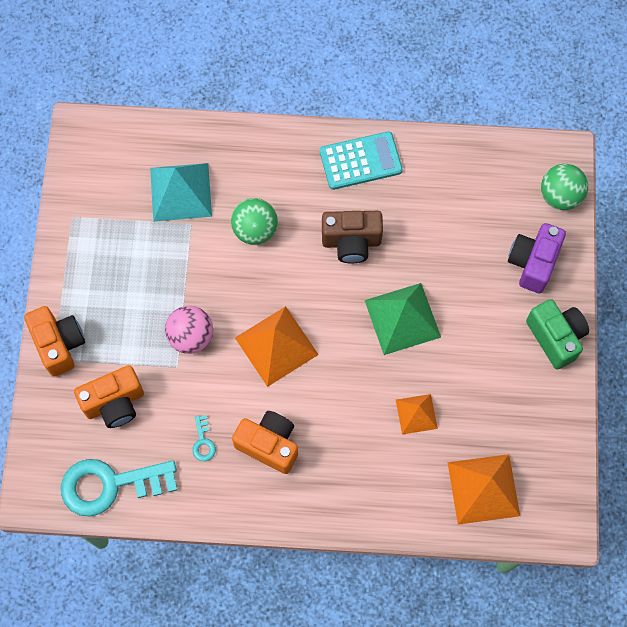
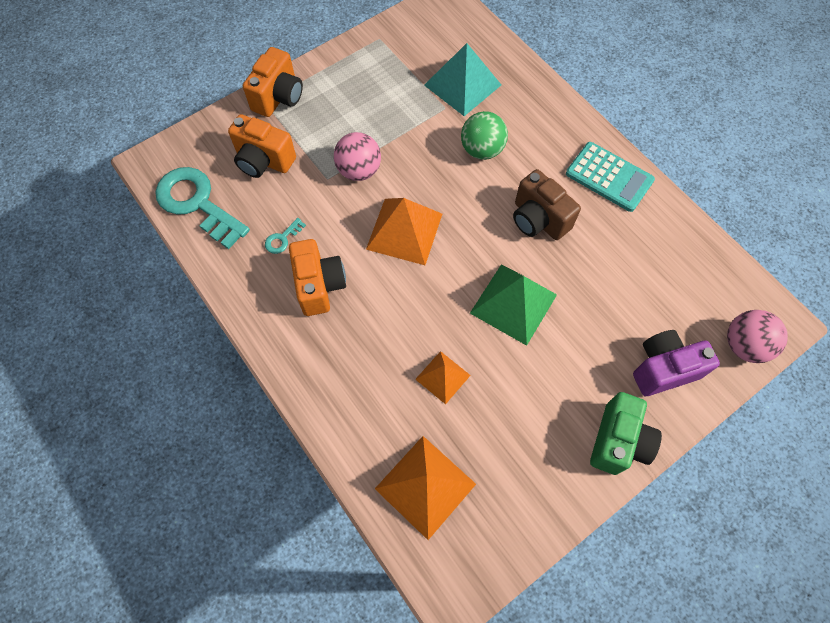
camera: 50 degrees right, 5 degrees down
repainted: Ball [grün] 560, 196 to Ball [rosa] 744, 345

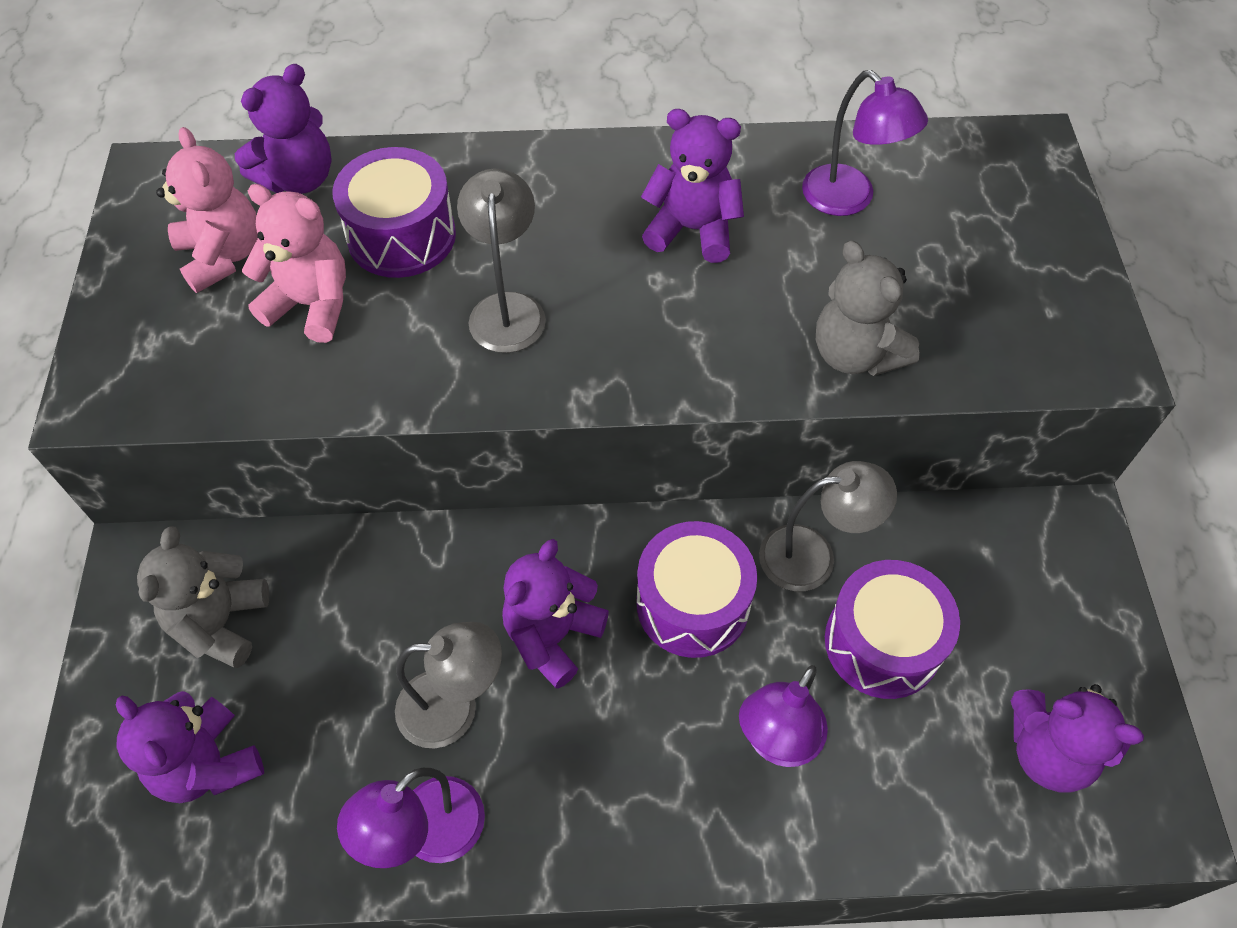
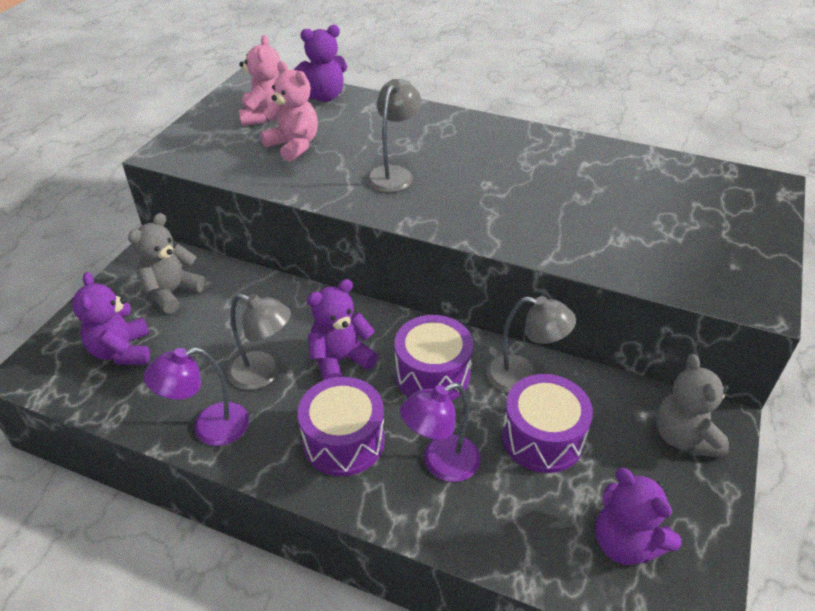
camera: 25 degrees right, 15 degrees down
gone: Teddybär [lila] 692, 230; Lampe [lila] 849, 200
shifted: Trommel [lila] 401, 236 to 343, 440; Teddybär [grau] 855, 354 to 684, 437

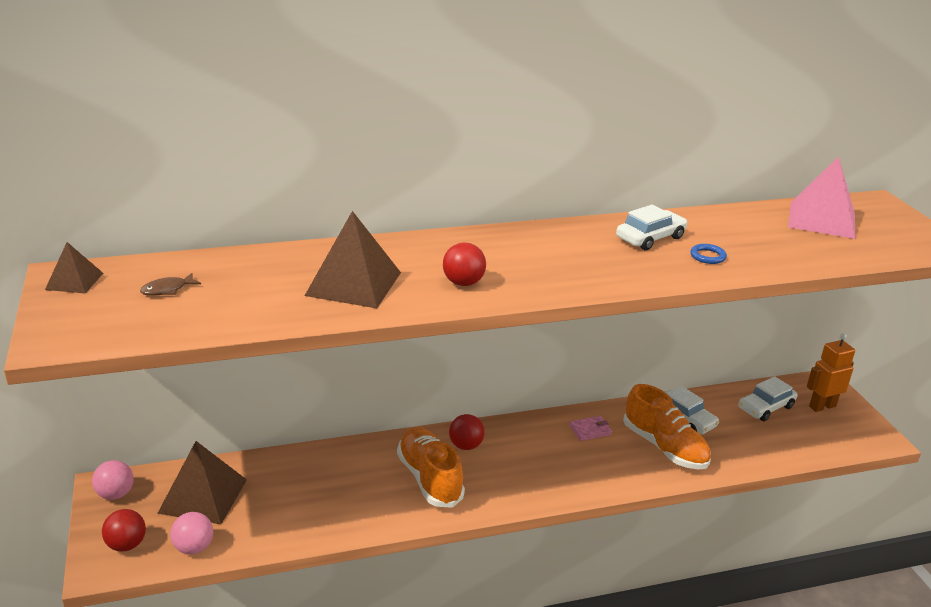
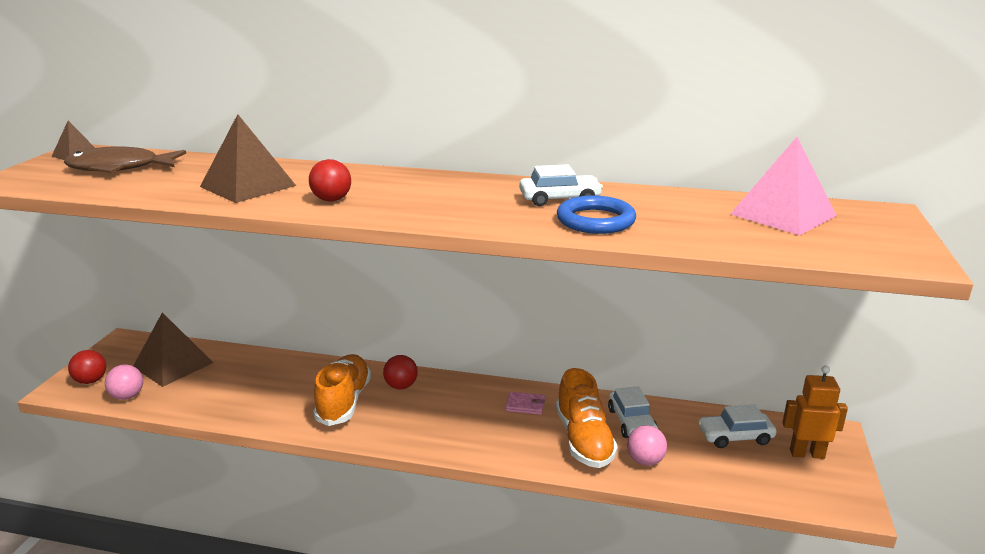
camera: 30 degrees right, 5 degrees down
shifted: Ball [rosa] 115, 494 to 645, 461
scaled: Fisch [braun] 167, 290 = 120, 168 x2.33; Ring [blau] 707, 256 = 595, 220 x2.00

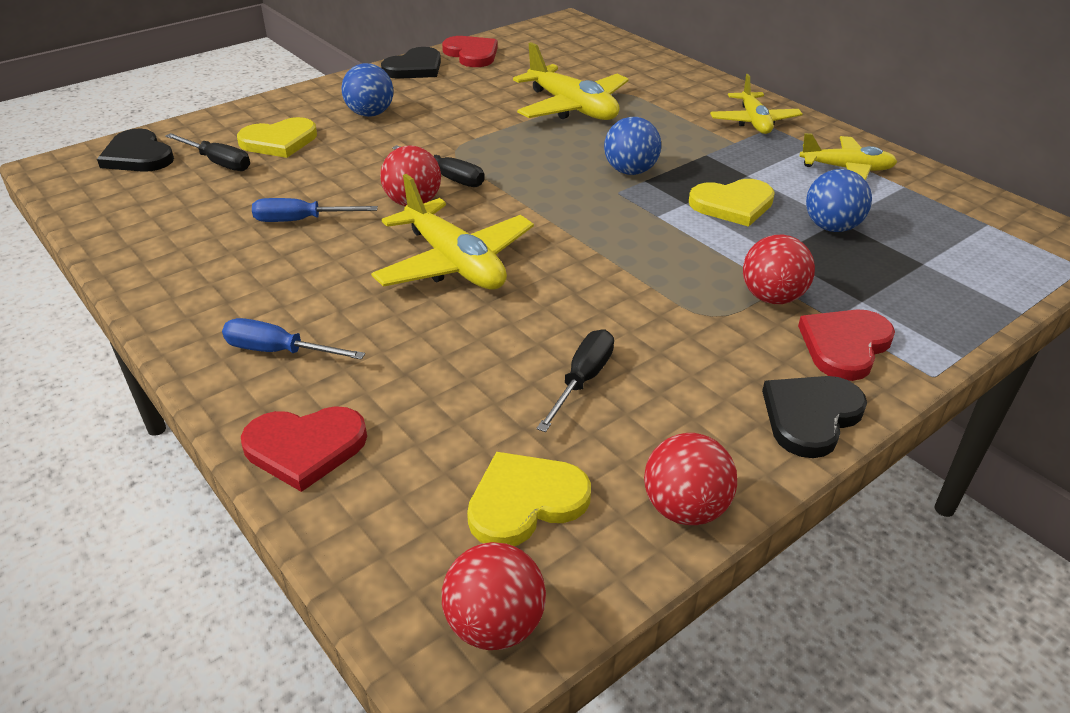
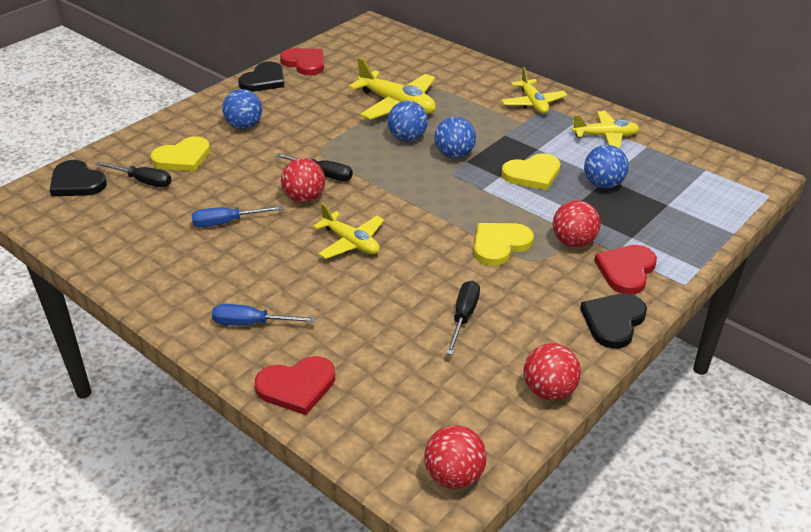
camera: 10 degrees left, 0 degrees up
new: Ball [blau] 407, 138
shifted: Herz [gelb] 525, 501 to 500, 245
scaled: Flugzeug [gelb] 454, 263 = 351, 242 x0.66

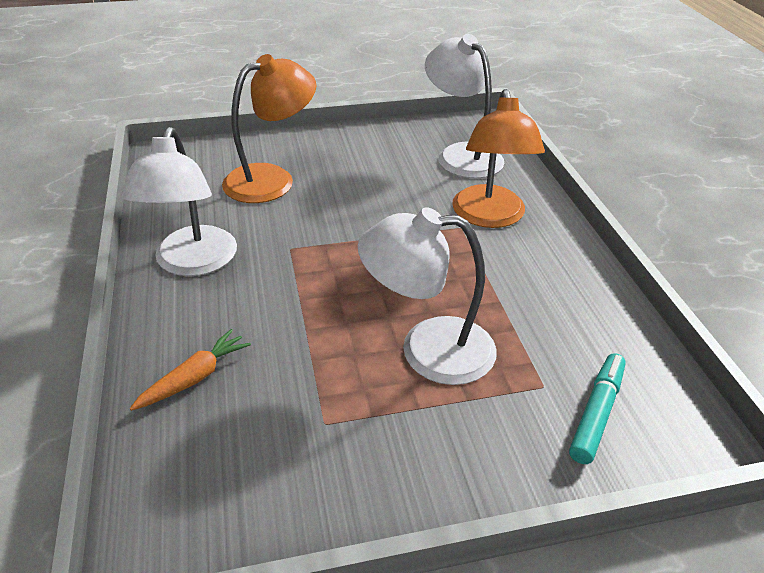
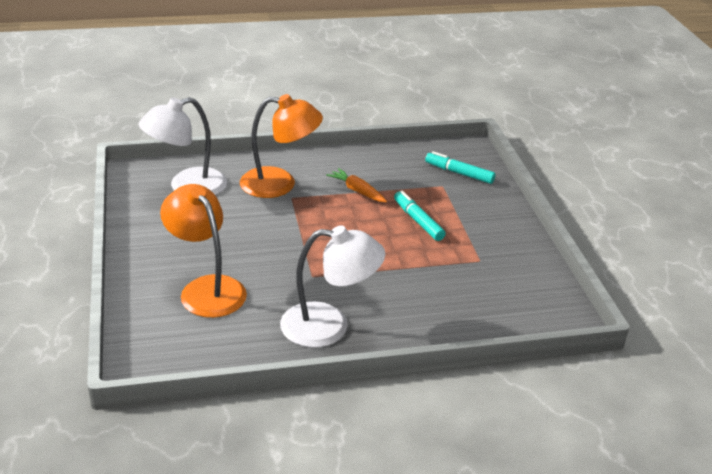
camera: 90 degrees left, 5 degrees down
shifted: Karotte [orange] 194, 377 to 357, 191
swapped: Lampe [weiß] 428, 350 to Filzstift [türkis] 418, 221

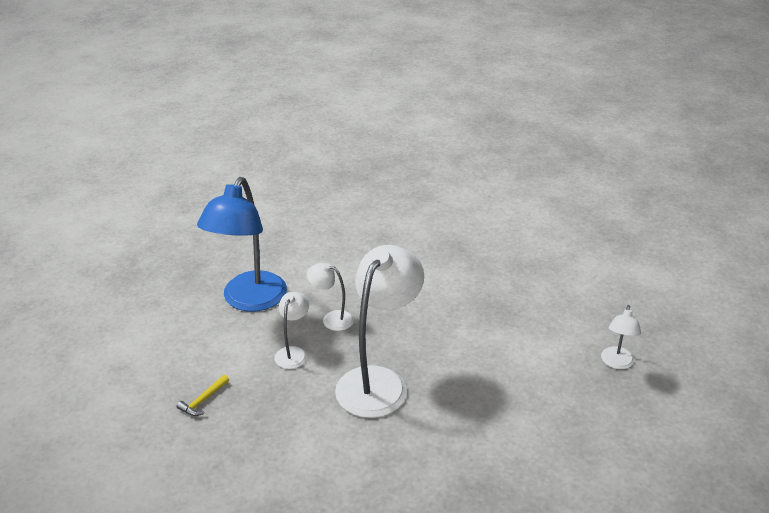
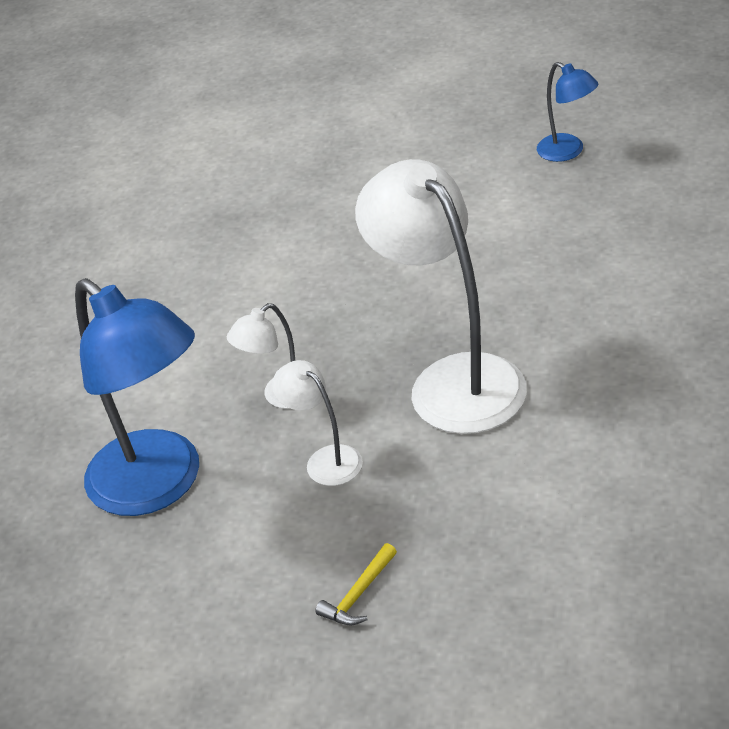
camera: 55 degrees left, 5 degrees up
repainted: Lampe [weiß] 616, 363 to Lampe [blau] 568, 152
rotated: Hammer [gelb] 203, 400 = 359, 594 60 degrees clockwise

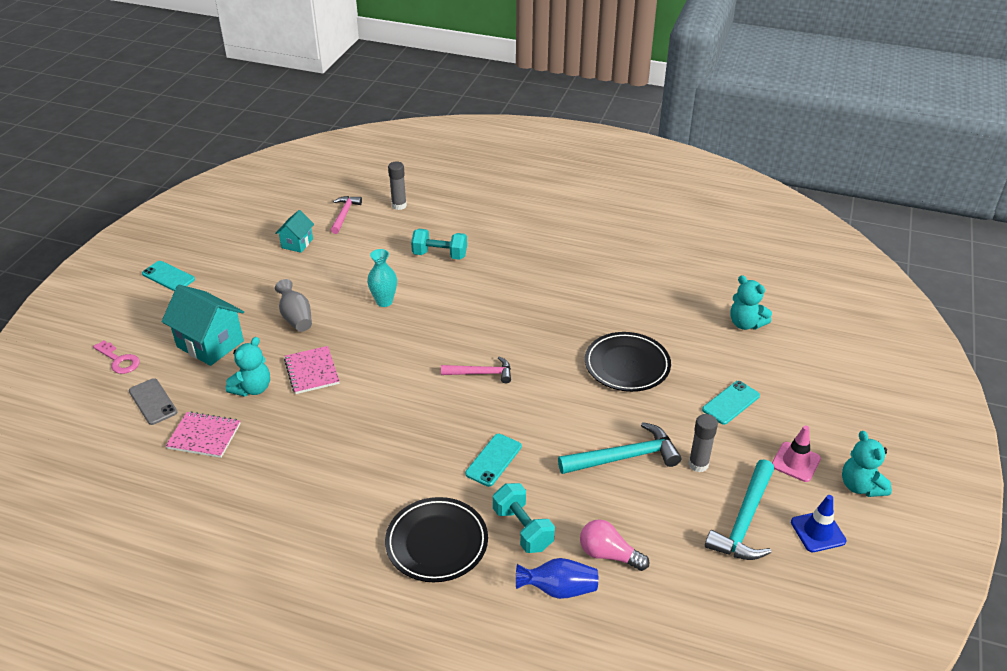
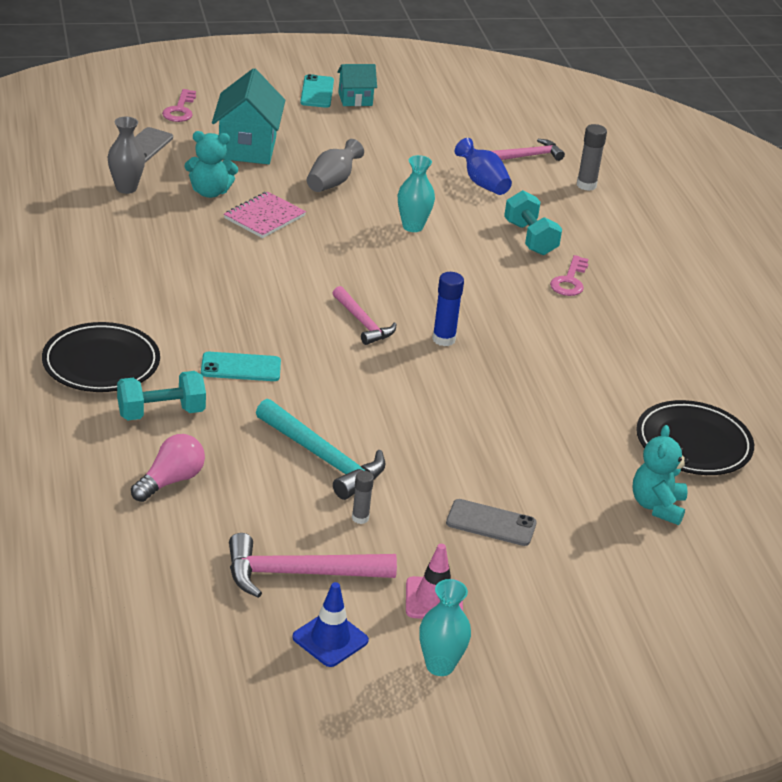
camera: 55 degrees right, 5 degrees down
new: Klebestift [blau] 443, 339; Schlüssel [rosa] 569, 281
shifted: Haus [türkis] 297, 243 to 355, 99; Vase [blau] 558, 589 to 482, 183; Teller [schwarz] 627, 365 to 693, 443
swapped: Notizbuch [rosa] 204, 436 to Vase [grau] 126, 188; Teddybär [türkis] 860, 486 to Vase [türkis] 440, 665
repainted: Hammer [türkis] 744, 521 to Hammer [rosa] 299, 574; Handy [türkis] 730, 403 to Handy [grau] 491, 523
rotated: Hantel [türkis] 523, 529 = 161, 413 45 degrees clockwise; Glühbirne [rosa] 608, 554 = 170, 481 45 degrees clockwise
scaled: Klebestift [grau] 698, 464 = 360, 518 x0.65

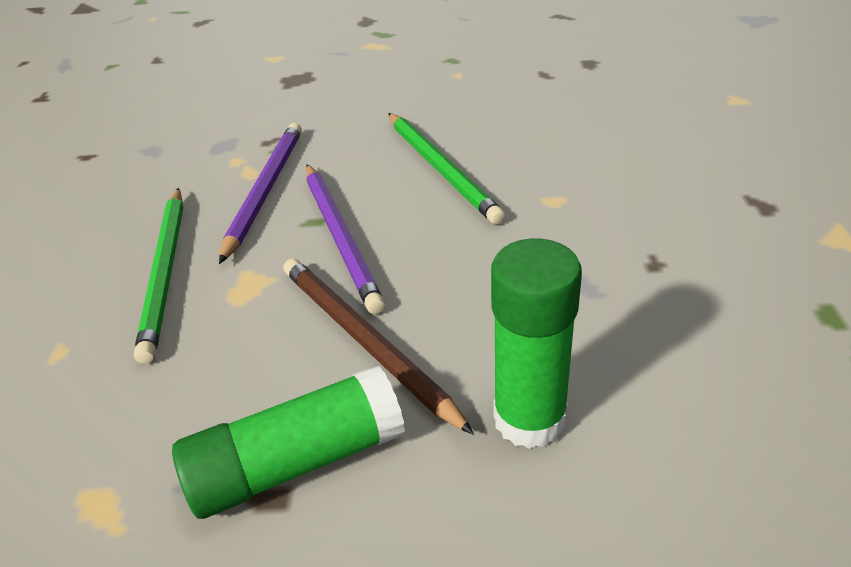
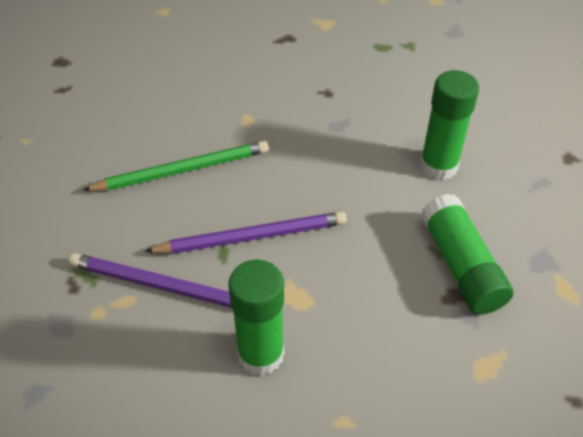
camera: 85 degrees left, 10 degrees up
gone: Bleistift [braun] 366, 342
swapped: Bleistift [grün] 166, 271 to Klebestift [grün] 260, 354

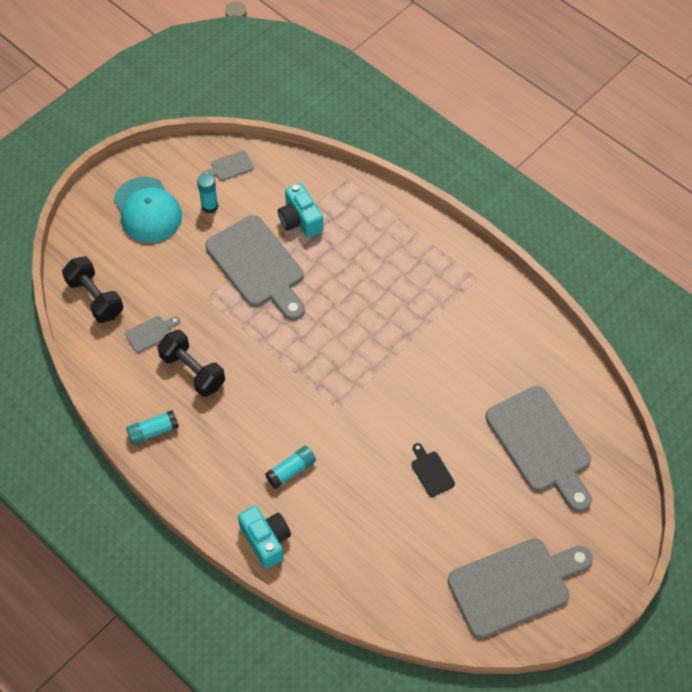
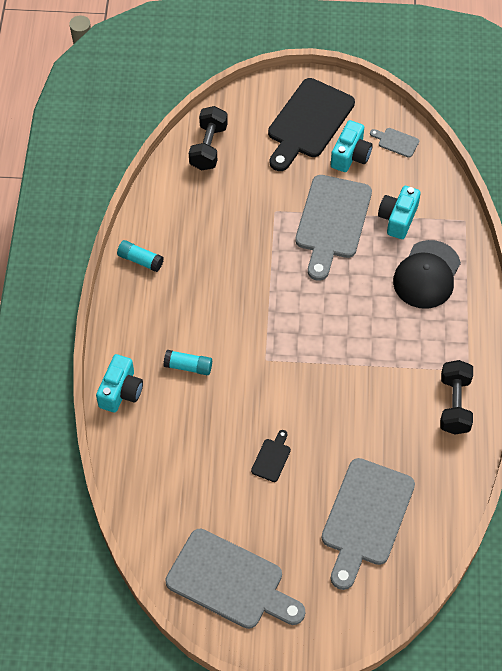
camera: 50 degrees right, 0 degrees up
gone: Schneidebrett [grau] 151, 333
new: Kappe [schwarz] 427, 275
shifted: Hantel [schwarz] 193, 371 to 454, 404
swapped: Kappe [türkis] 147, 210 to Schneidebrett [schwarz] 308, 122; Klebestift [türkis] 209, 206 to Kamera [türkis] 350, 155

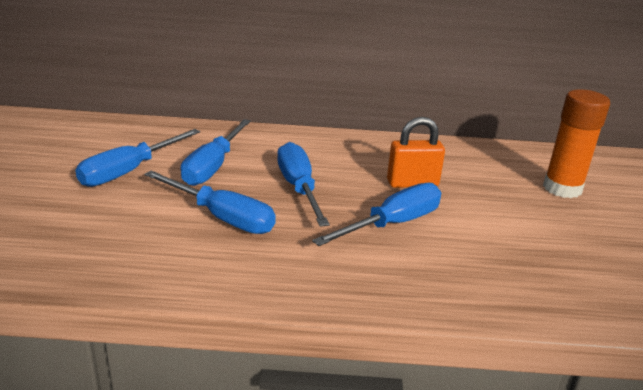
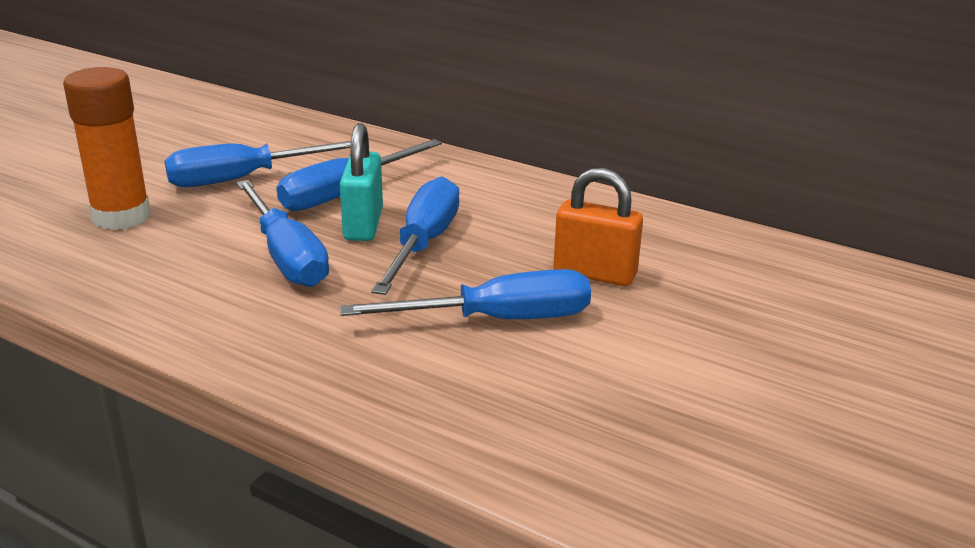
camera: 30 degrees right, 0 degrees up
new: Vorhängeschloss [türkis] 363, 225
shifted: Klebestift [orange] 562, 188 to 121, 216

